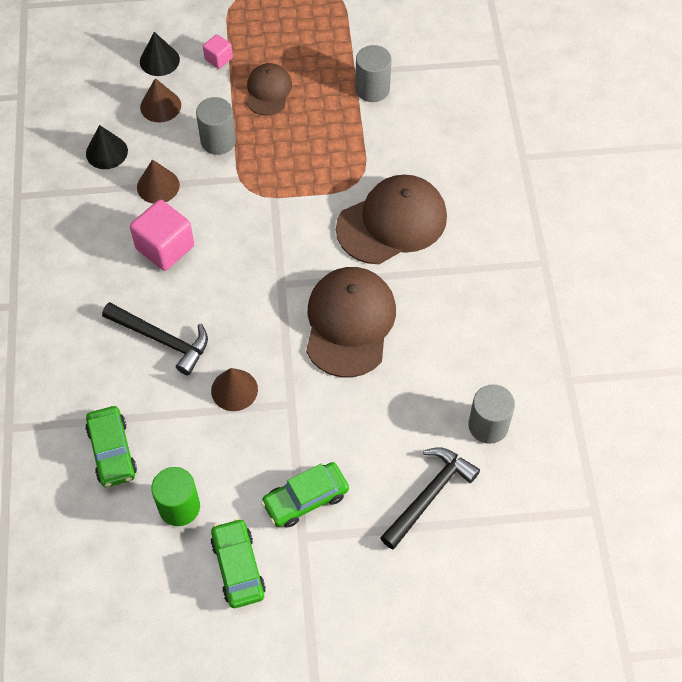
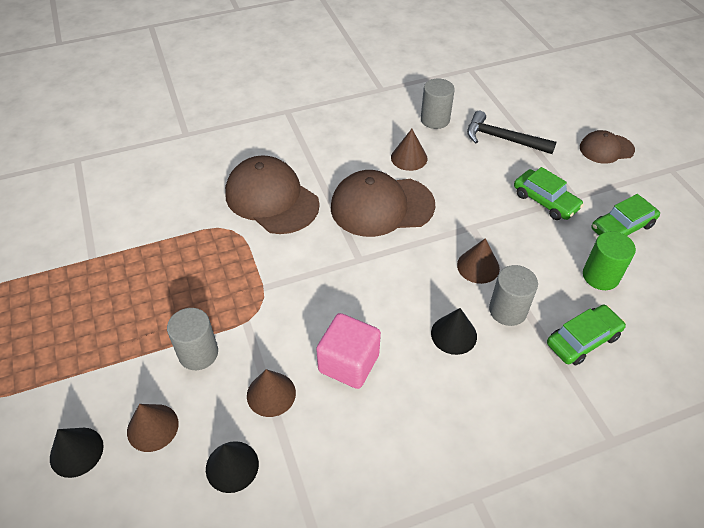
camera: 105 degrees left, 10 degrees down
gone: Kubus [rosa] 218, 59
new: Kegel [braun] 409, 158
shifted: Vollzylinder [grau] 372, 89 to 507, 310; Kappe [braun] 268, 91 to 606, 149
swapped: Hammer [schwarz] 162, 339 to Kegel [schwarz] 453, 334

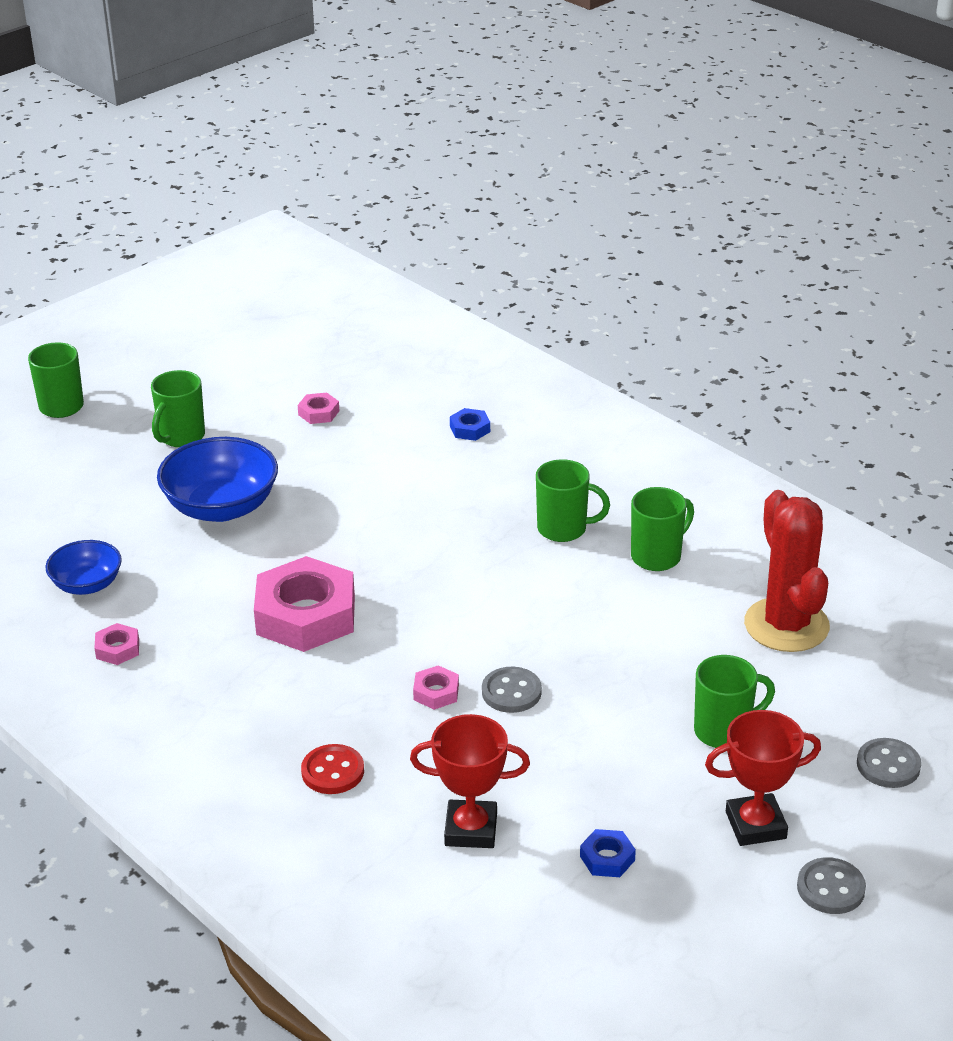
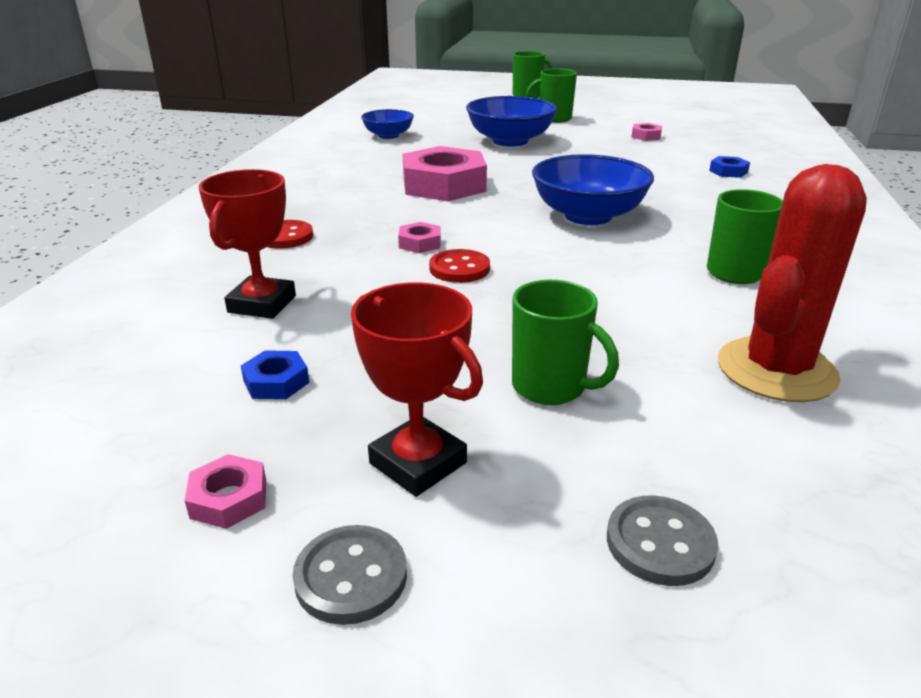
camera: 55 degrees right, 5 degrees down
gone: Tasse [grün] 563, 529
new: Schüssel [blau] 588, 216
shifted: Sechskantmutter [rosa] 117, 649 to 229, 499
repainted: Knopf [grau] 511, 692 to Knopf [rot] 459, 269
rotated: Pokal [rot] 471, 829 = 262, 304 45 degrees clockwise

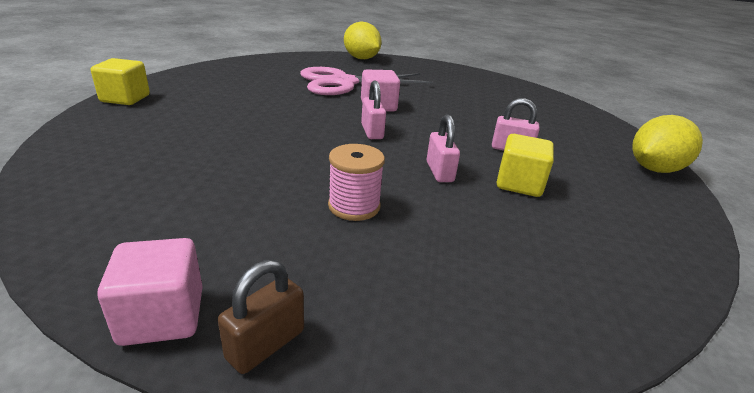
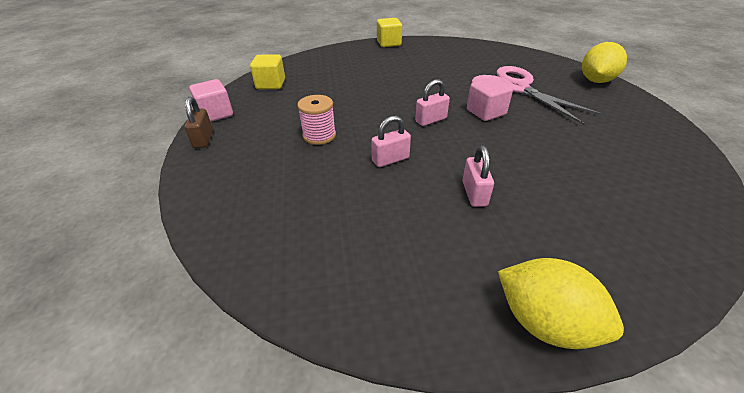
camera: 75 degrees right, 10 degrees up
shifted: Kubus [gelb] 519, 184 to 271, 84
rotated: Vorhängeschloss [braun] 265, 344 = 203, 139 60 degrees clockwise

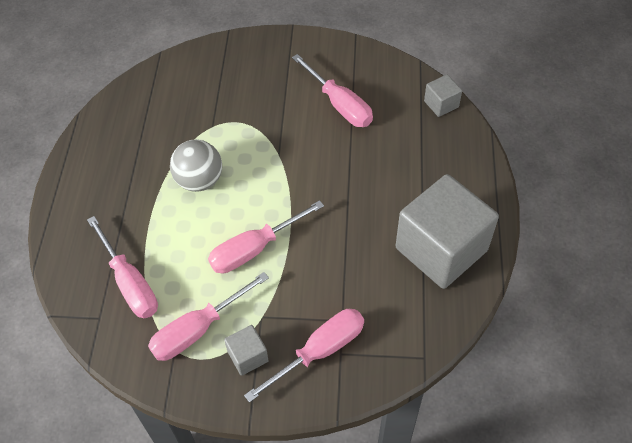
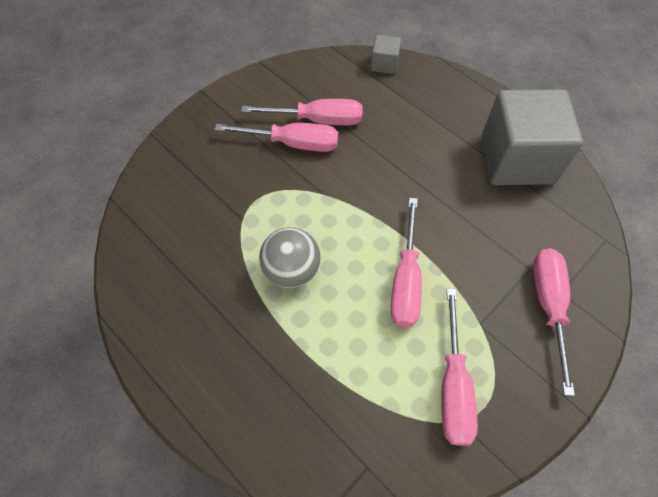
camera: 50 degrees left, 5 degrees up
gone: Kubus [grau] 248, 356
shifted: Schraubenzieher [rosa] 130, 283 to 293, 143

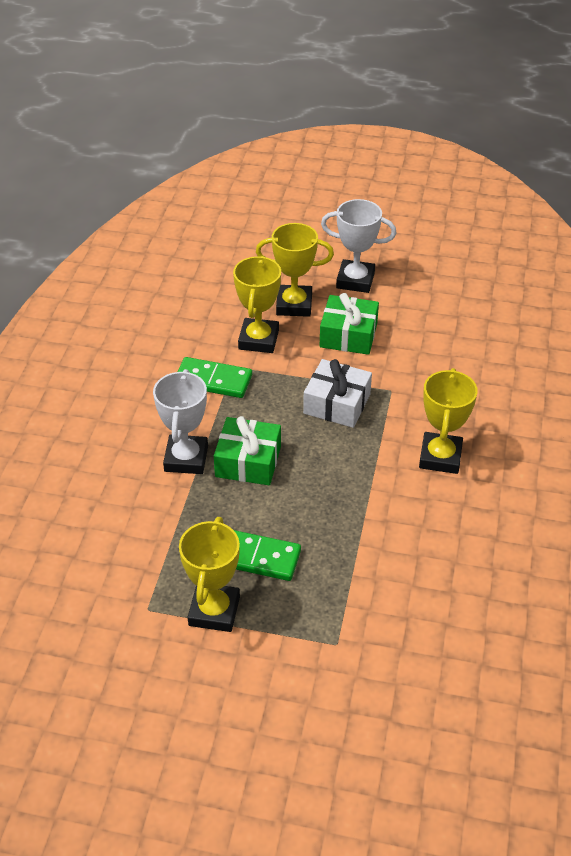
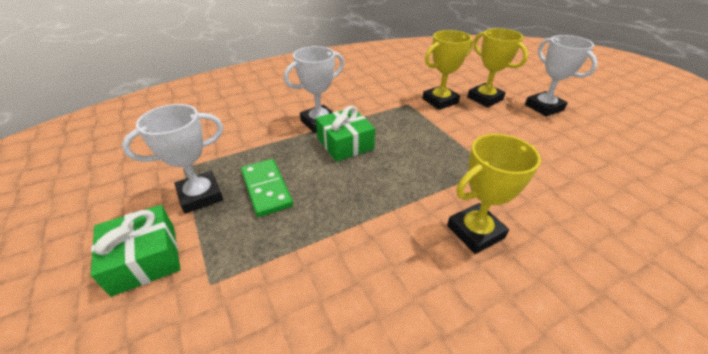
camera: 50 degrees right, 5 degrees down
gone: Dominostein [grün] 213, 380; Geschenk [weiß] 337, 403
shifted: Geschenk [grün] 348, 335 to 145, 258
repainted: Pokal [gelb] 214, 611 to Pokal [weiß] 200, 196

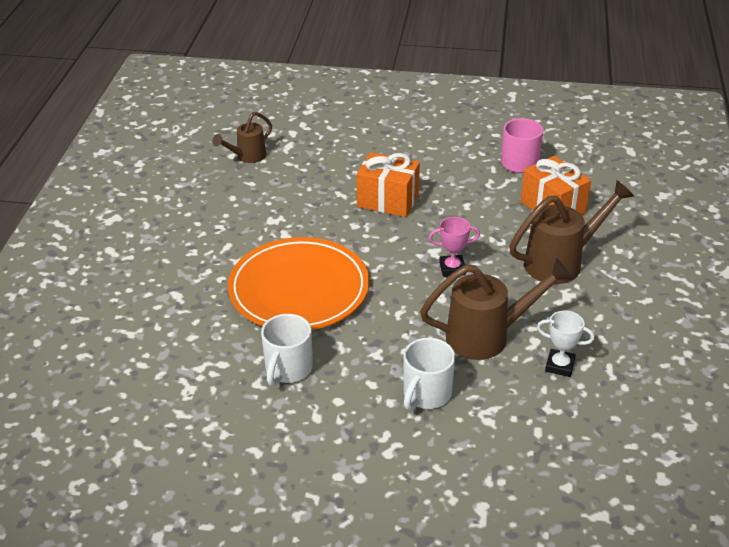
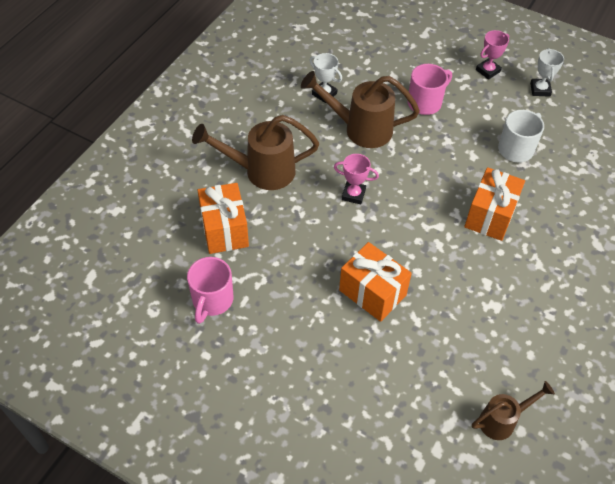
camera: 160 degrees left, 15 degrees up
new: Pokal [rosa] 488, 71; Pokal [weiß] 540, 89
swapped: Teller [orange] 299, 289 to Geschenk [orange] 490, 215
repainted: Tasse [weiß] 426, 394 to Tasse [rosa] 425, 103

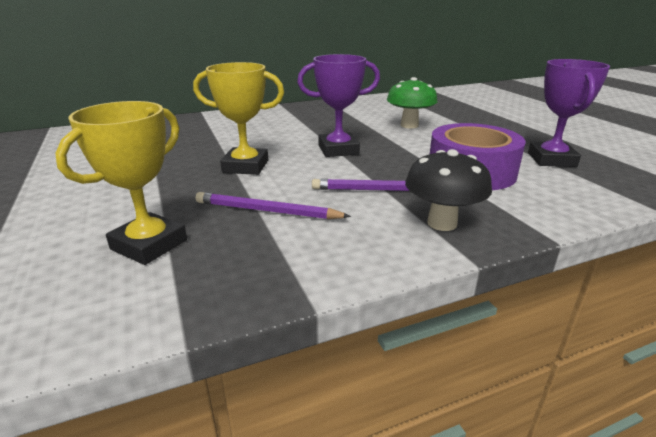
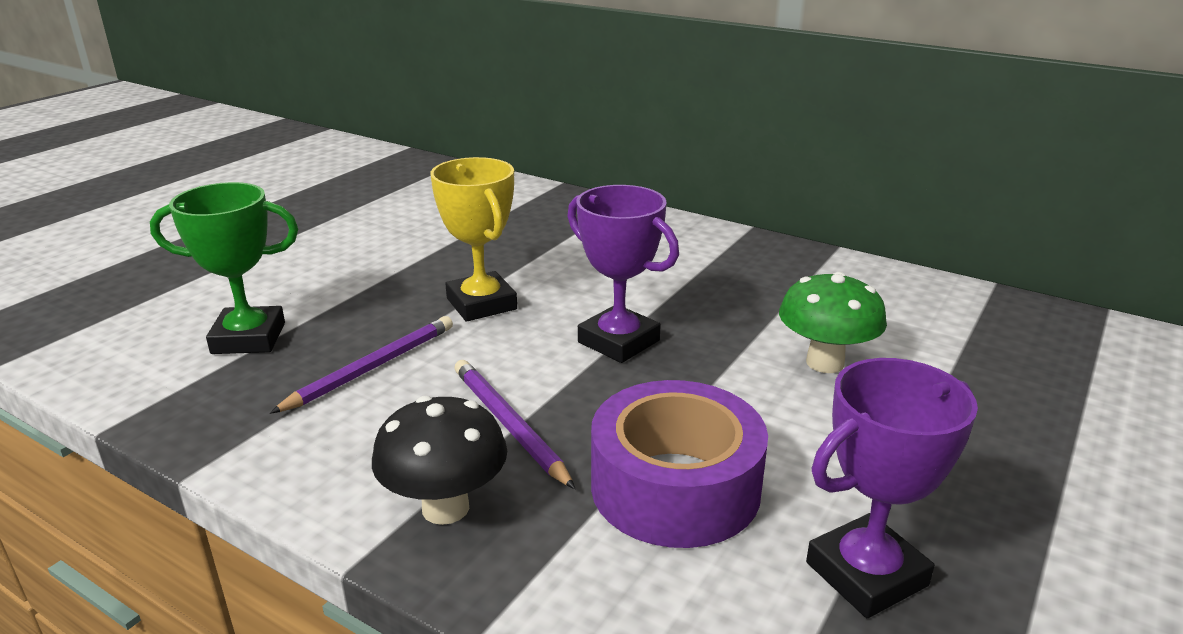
camera: 55 degrees right, 0 degrees up
repainted: Pokal [gelb] 149, 245 to Pokal [grün] 248, 338
rotated: Bleistift [lila] 267, 211 = 372, 368 60 degrees clockwise

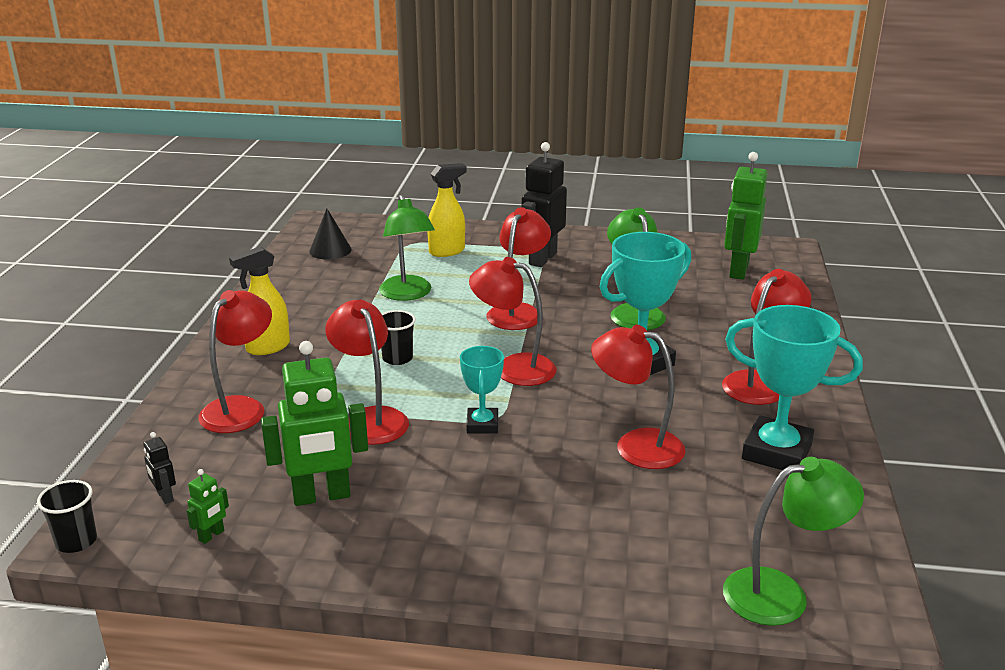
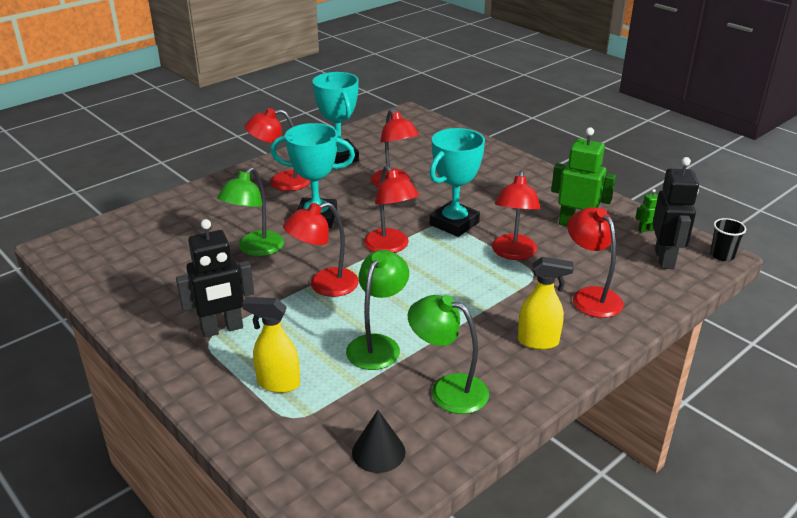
camera: 140 degrees left, 5 degrees up
gone: Becher [schwarz] 397, 358; Roboter [grün] 738, 271
shifted: Lampe [grün] 781, 593 to 448, 390
rotated: Lampe [rot] 241, 408 = 590, 296 90 degrees clockwise
scaled: Pokal [türkis] 482, 425 = 454, 223 x1.77; Roboter [schwarz] 164, 496 = 665, 259 x2.29

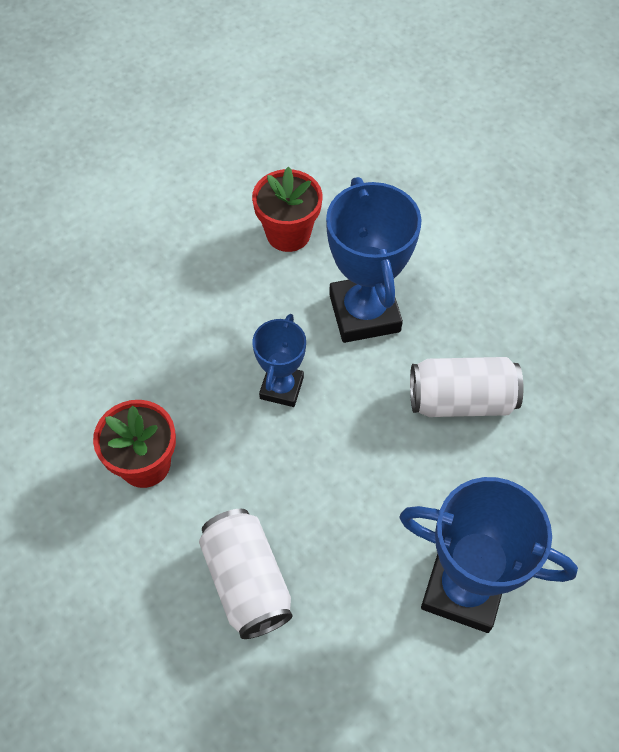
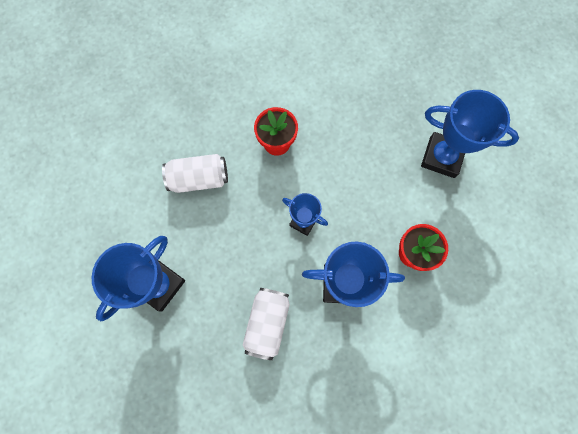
camera: 105 degrees right, 15 degrees up
new: Pokal [blau] 442, 157

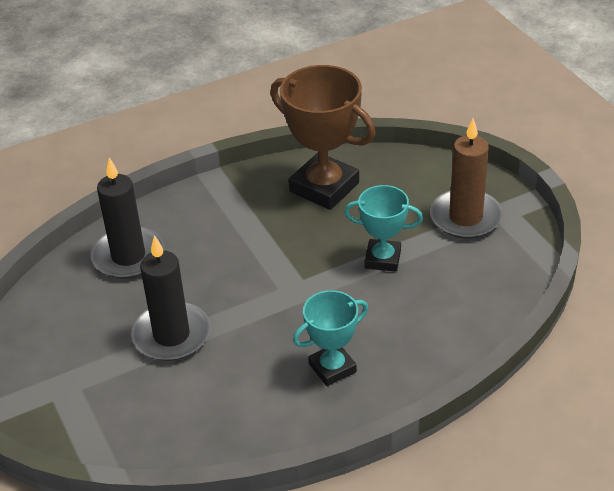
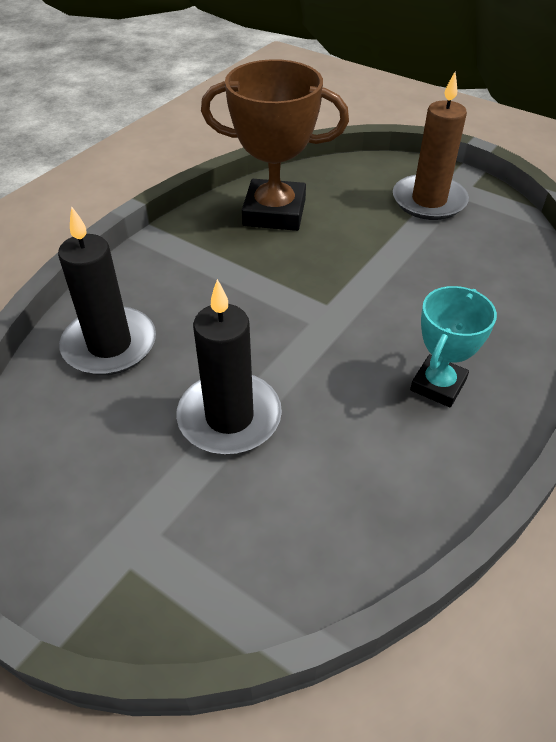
camera: 30 degrees left, 5 degrees up
gone: Pokal [türkis] 383, 259

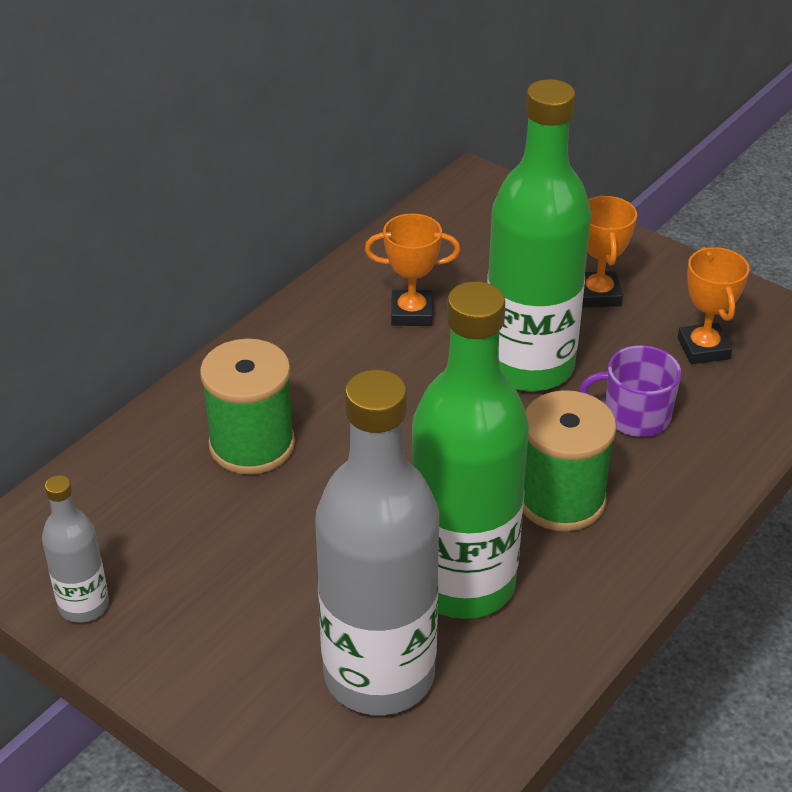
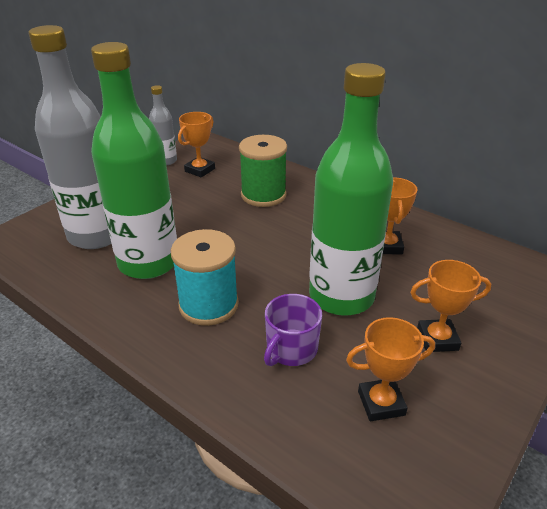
camera: 90 degrees right, 5 degrees down
new: Pokal [orange] 200, 170
repainted: Garnrolle [grün] 561, 499 to Garnrolle [türkis] 208, 305
rotated: Tasse [lila] 635, 416 = 291, 349 150 degrees counterclockwise

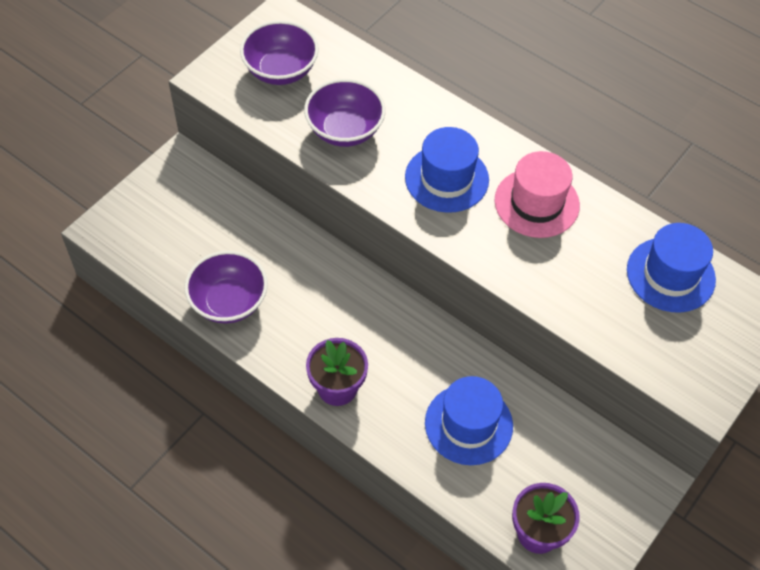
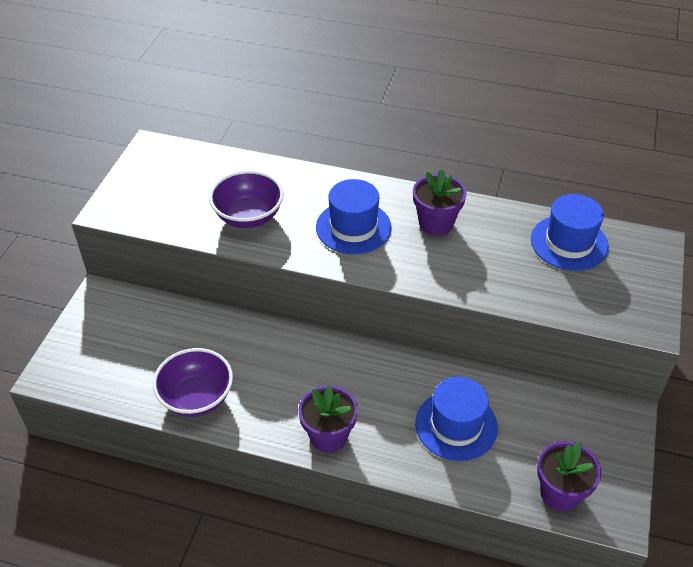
camera: 20 degrees left, 10 degrees down
gone: Schüssel [lila] 280, 70
swapped: Hut [rosa] 536, 203 to Blumentopf [lila] 436, 223

